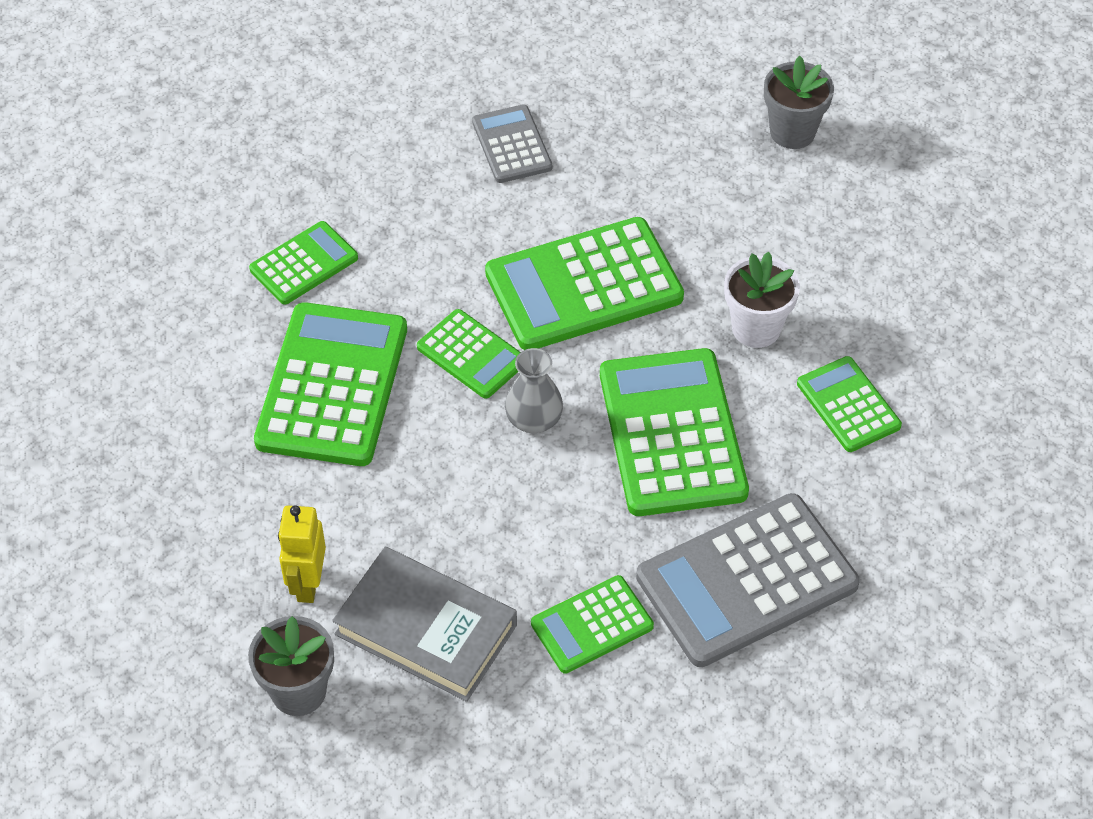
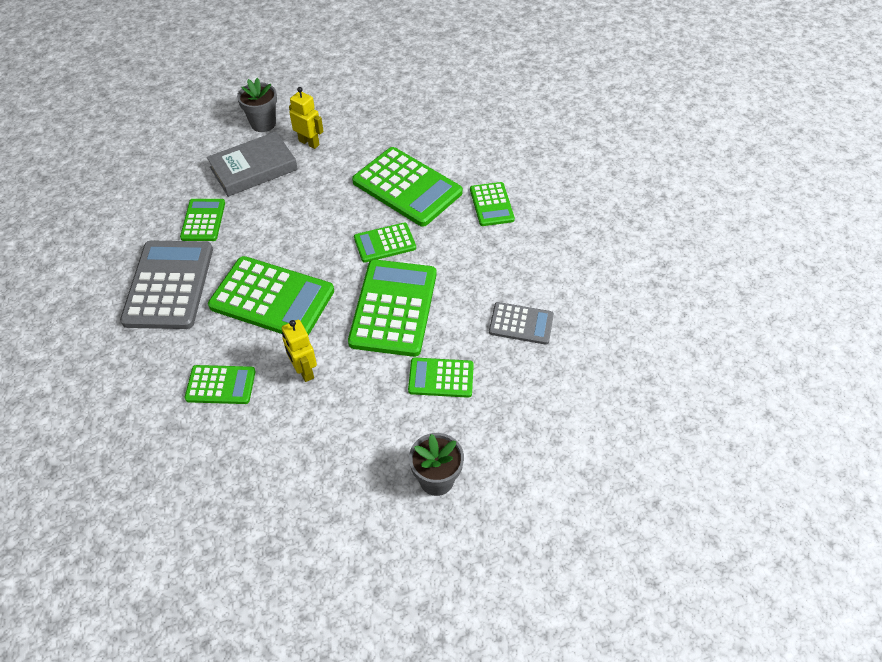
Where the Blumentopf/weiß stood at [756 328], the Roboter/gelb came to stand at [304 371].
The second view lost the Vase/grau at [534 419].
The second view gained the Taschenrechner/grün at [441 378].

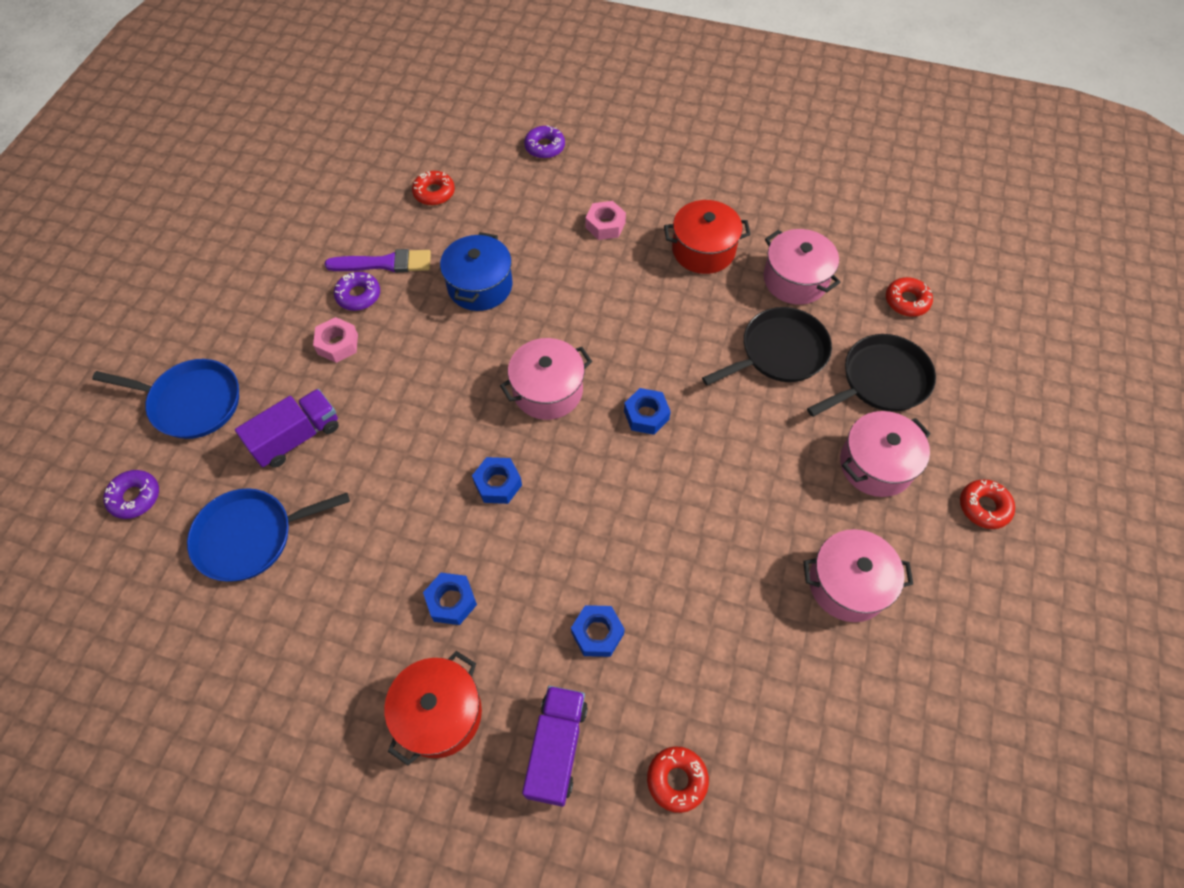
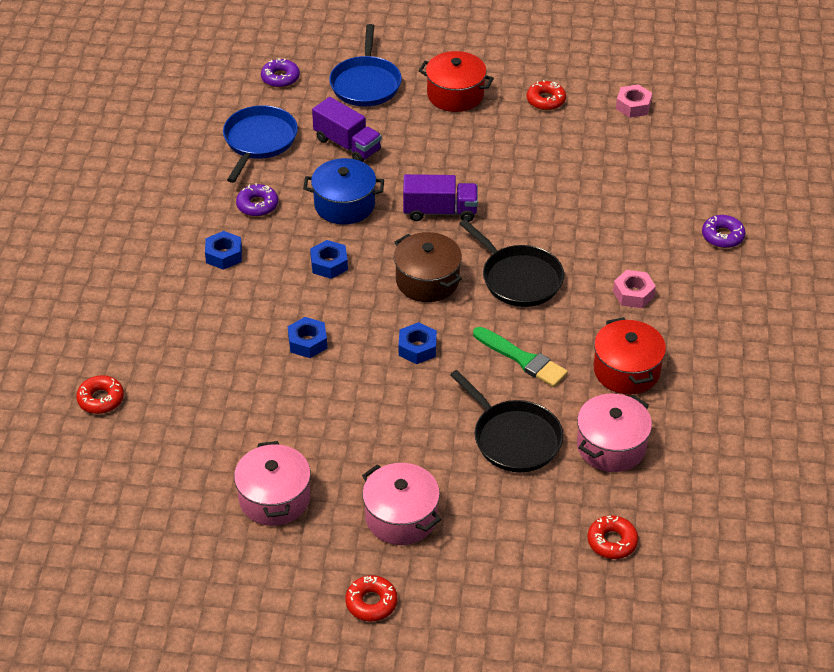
The Donut/rot ended up elsewhere, having gone from [434 193] to [546 100].
The Kochtopf/blau ended up elsewhere, having gone from [480 286] to [344 205].
The second view lost the Pinsel/lila at [385 263].
The Donut/lila ended up elsewhere, having gone from [358 295] to [257 205].
The Sechskantmutter/rosa ended up elsewhere, having gone from [338 344] to [633 106].
The Pfanne/schwarz ended up elsewhere, having gone from [881 380] to [519 278].
What was the Kochtopf/rosa at [548 390] turned into the Kochtopf/braun at [427 280].
The Pfanne/blau at [250 537] ended up facing another way, 45 degrees clockwise from before.
The Sechskantmutter/blau ended up elsewhere, having gone from [597 633] to [307 342].
The Kochtopf/rot ended up elsewhere, having gone from [439 713] to [455 95].
The Lastwagen/lila ended up elsewhere, having gone from [556 748] to [440 211].
The second view gained the Pinsel/grün at [522 359].

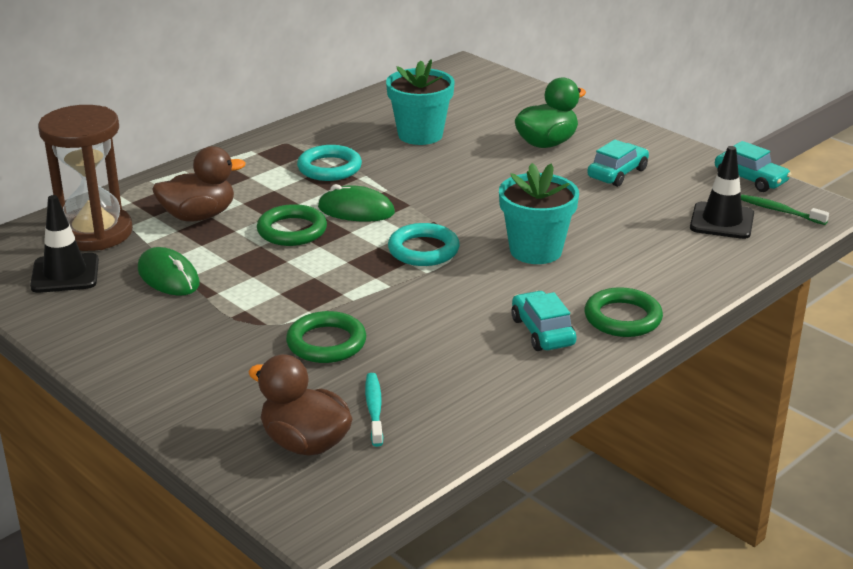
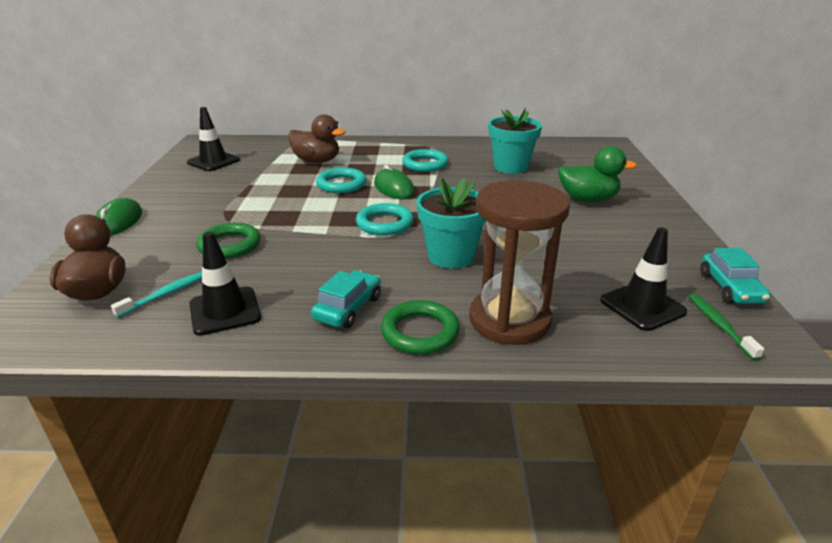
The Sanduhr/braun ended up elsewhere, having gone from [94 233] to [509 320].
The second view lost the Auto/türkis at [617 173].
What was the Ring/grün at [292 230] turned into the Ring/türkis at [341 184].
The Computermaus/grün ended up elsewhere, having gone from [168 277] to [118 222].
The second view gained the Leitkegel/schwarz at [225 311].

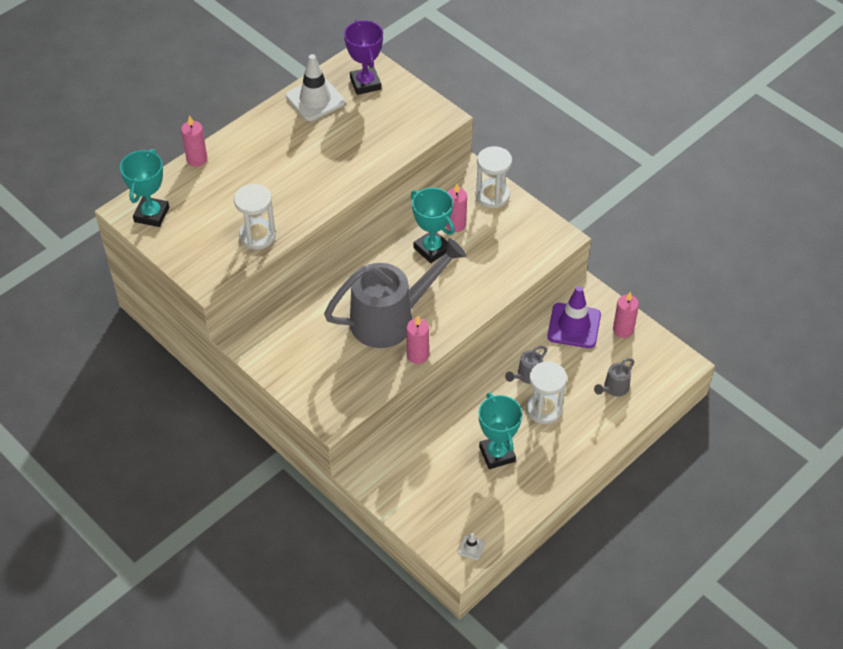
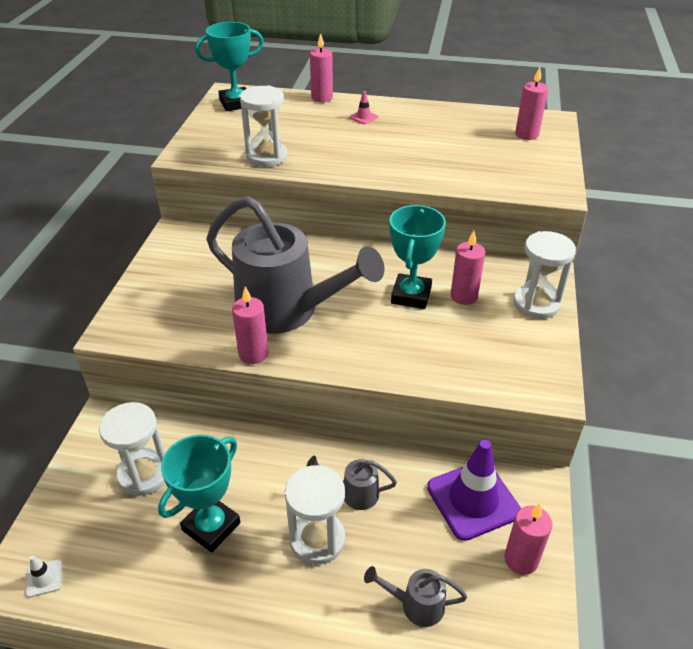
Where the Pokal/lila stood at [365 84], the Kerze/rosa came to stand at [526 134].
The second view lost the Leitkegel/weiß at [315 99].
The second view gained the Leitkegel/rosa at [363 117].
The second view gained the Sanduhr/weiß at [144 474].

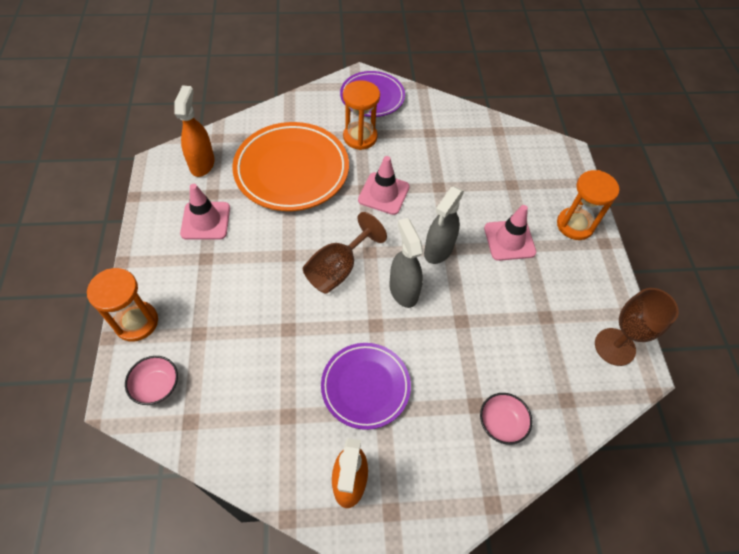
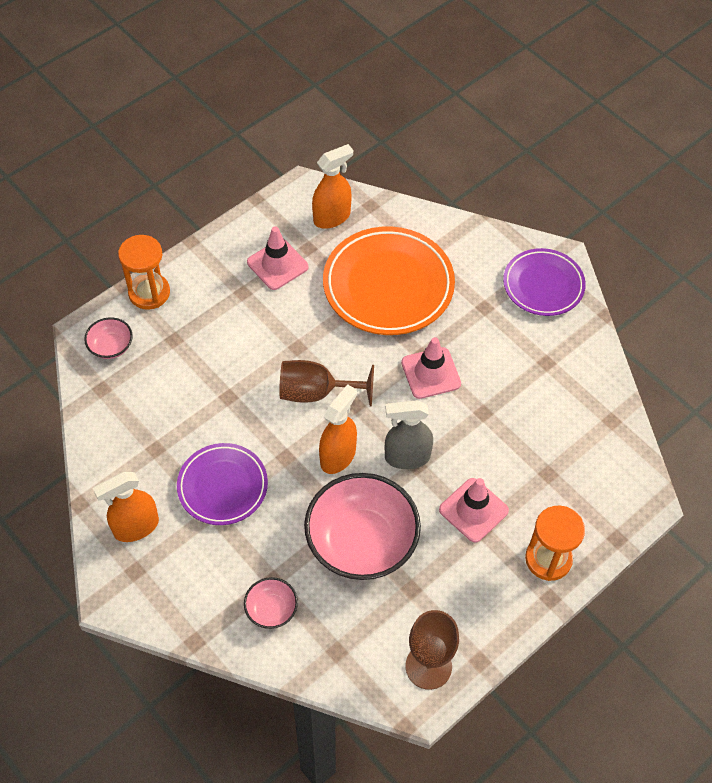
The second view lost the Sanduhr/orange at [360 137].
What was the Sprühflasche/grau at [403 290] turned into the Sprühflasche/orange at [338 456].
The second view gained the Schüssel/rosa at [361 542].

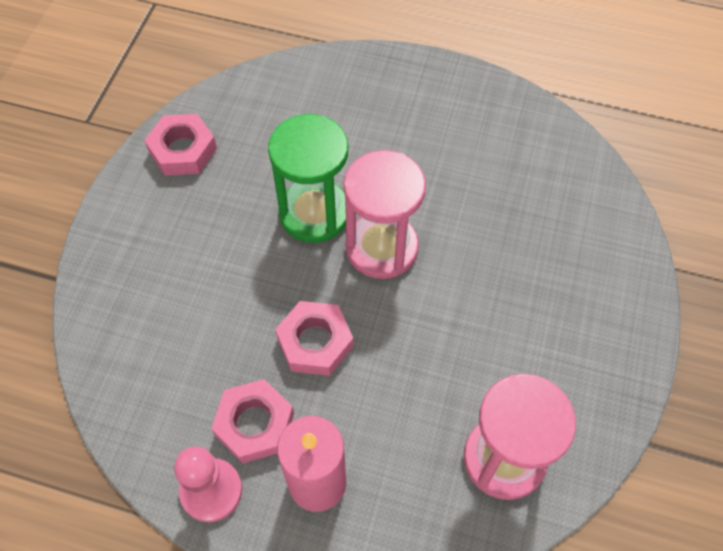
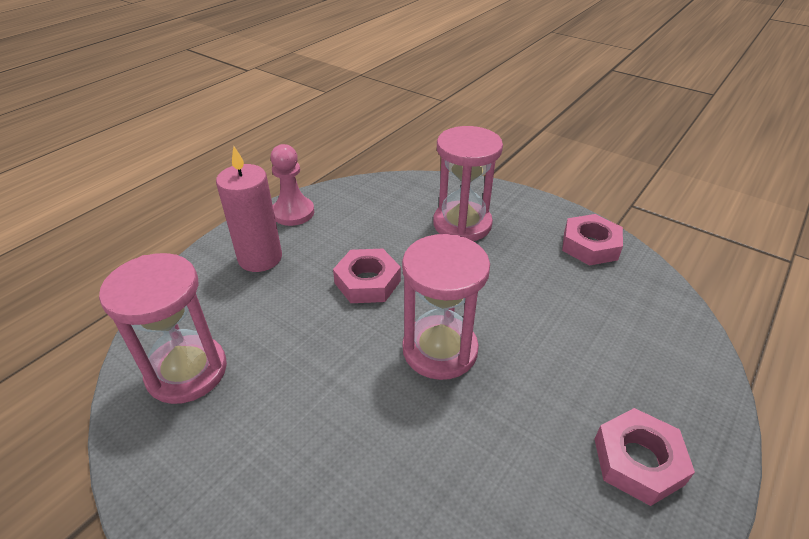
The second view lost the Sanduhr/grün at [314 213].
The Sechskantmutter/rosa ended up elsewhere, having gone from [254 424] to [638 461].
The second view gained the Sanduhr/rosa at [462 224].

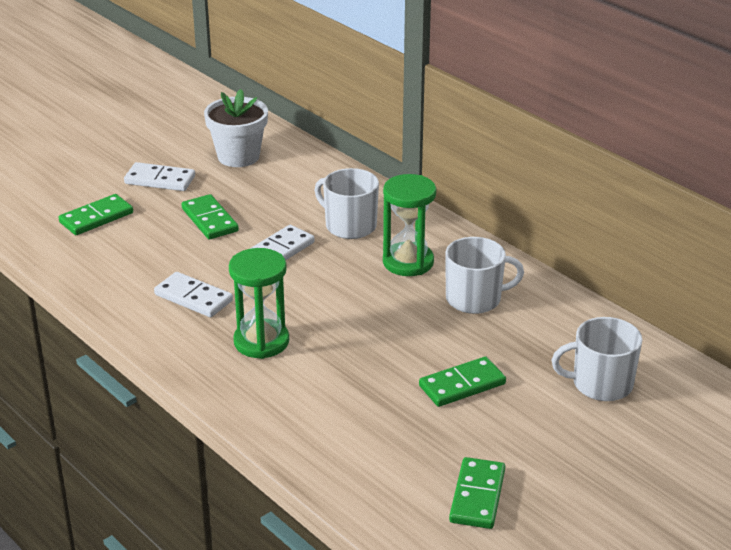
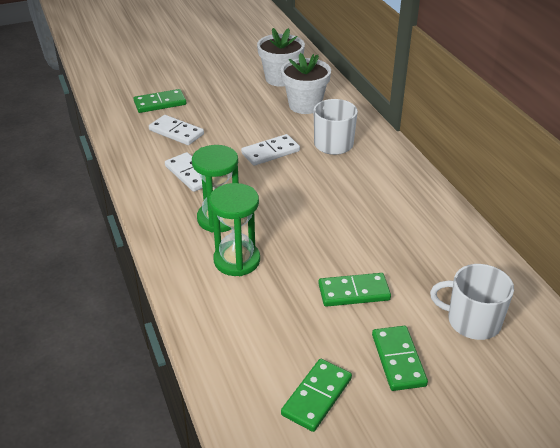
The Dominostein/weiß ended up elsewhere, having gone from [160 180] to [176 132].
The Sanduhr/grün ended up elsewhere, having gone from [408 262] to [237 260].
The Dominostein/grün ended up elsewhere, having gone from [209 220] to [398 360].
The second view lost the Tasse/weiß at [475 299].
The second view gained the Blumentopf/weiß at [305 105].

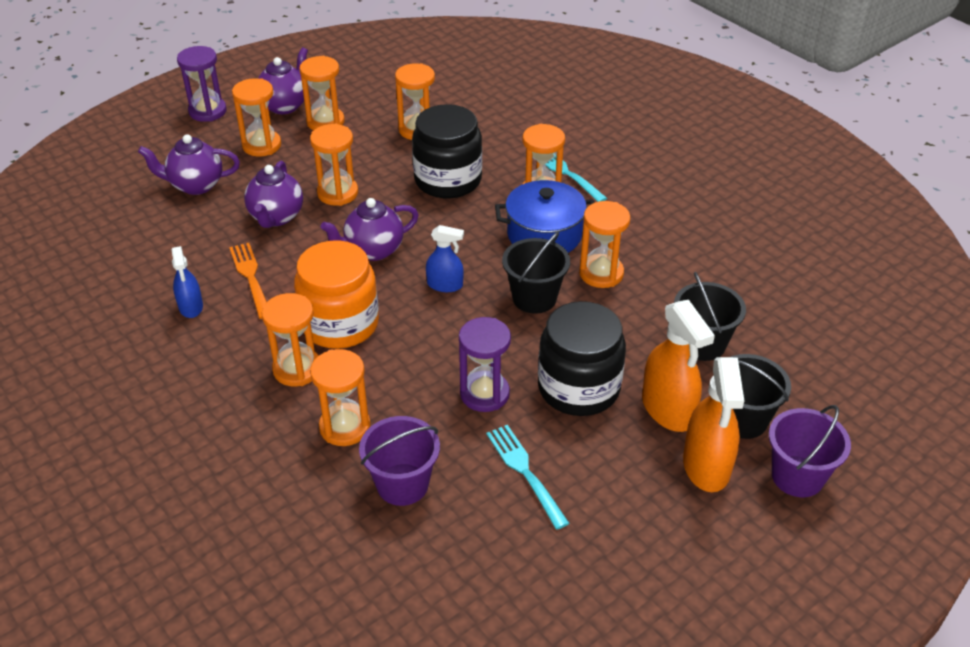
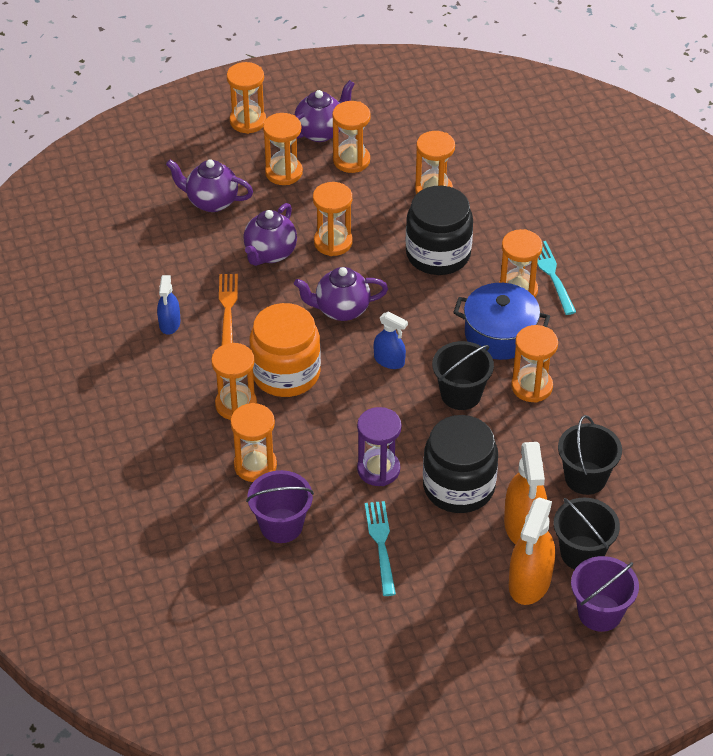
What was the Sanduhr/lila at [207 111] turned into the Sanduhr/orange at [248 121].

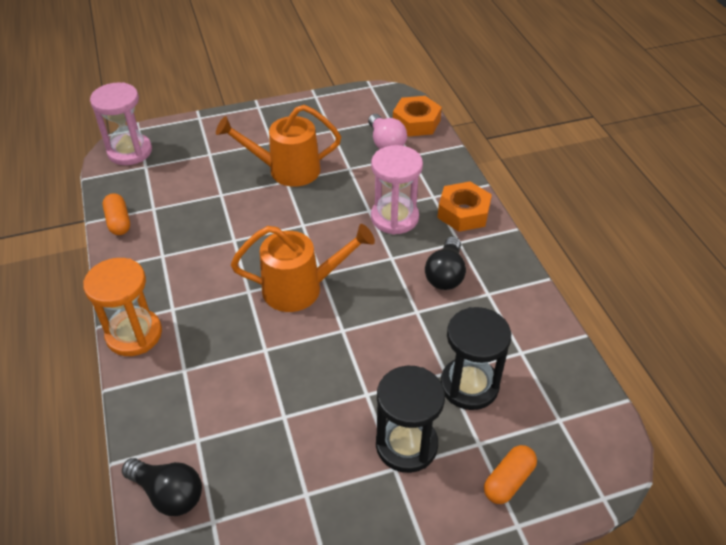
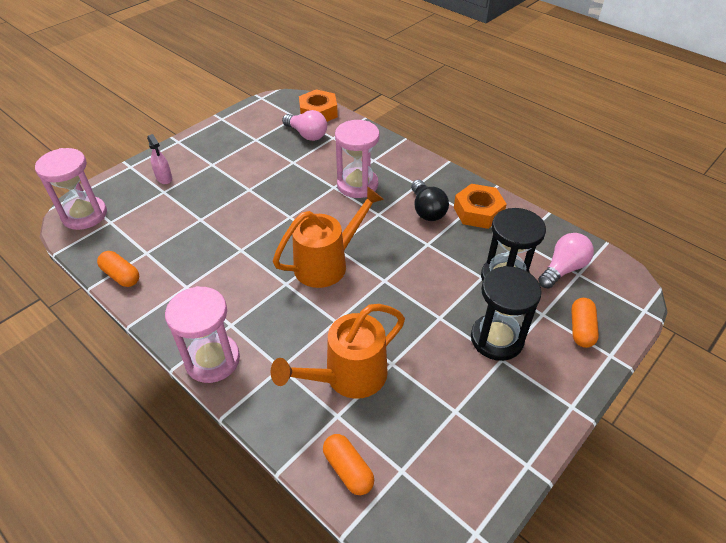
The Gießkanne/orange ended up elsewhere, having gone from [286 170] to [347 377].
The Sechskantmutter/orange ended up elsewhere, having gone from [463 213] to [478 212].
What was the Sanduhr/orange at [134 334] turned into the Sanduhr/rosa at [212 360].
Where the Glühbirne/schwarz stood at [168 494], the Kapsel/orange came to stand at [348 469].
The second view gained the Sprühflasche/rosa at [164 178].
The second view gained the Glühbirne/rosa at [563 269].

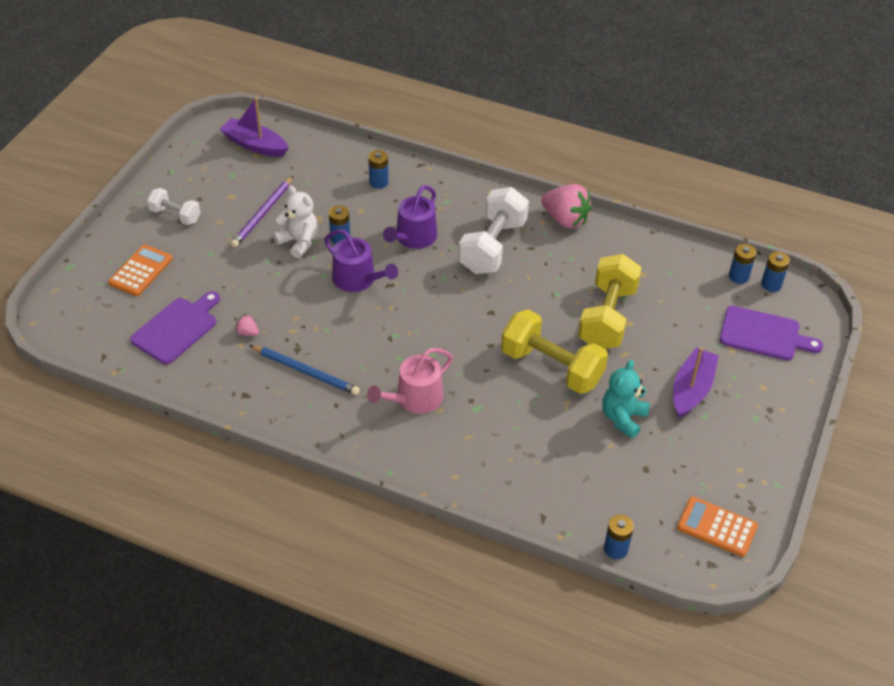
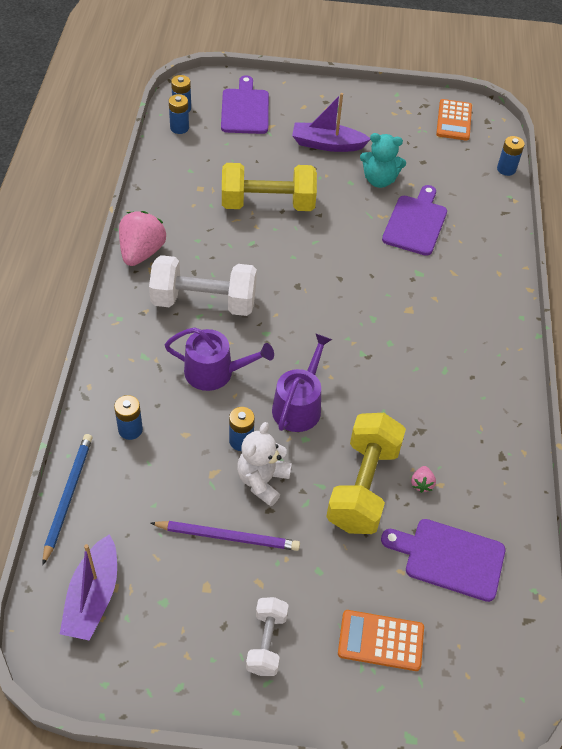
The Hantel/gelb ended up elsewhere, having gone from [551 367] to [363 486].
The Bleistift/blau ended up elsewhere, having gone from [306 371] to [68 496].
The second view lost the Gießkanne/rosa at [414 399].
The second view gained the Schneidebrett/lila at [415 223].

